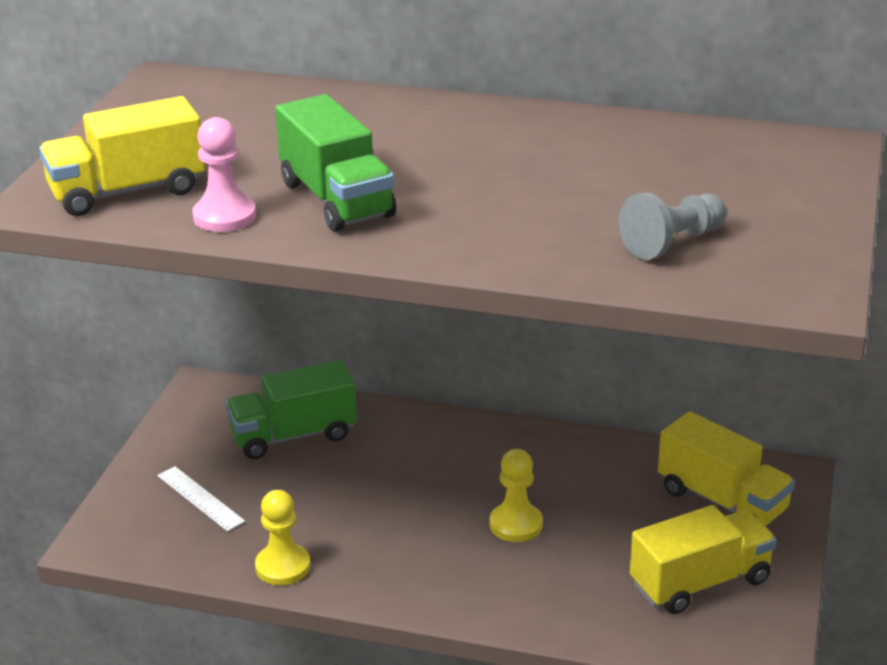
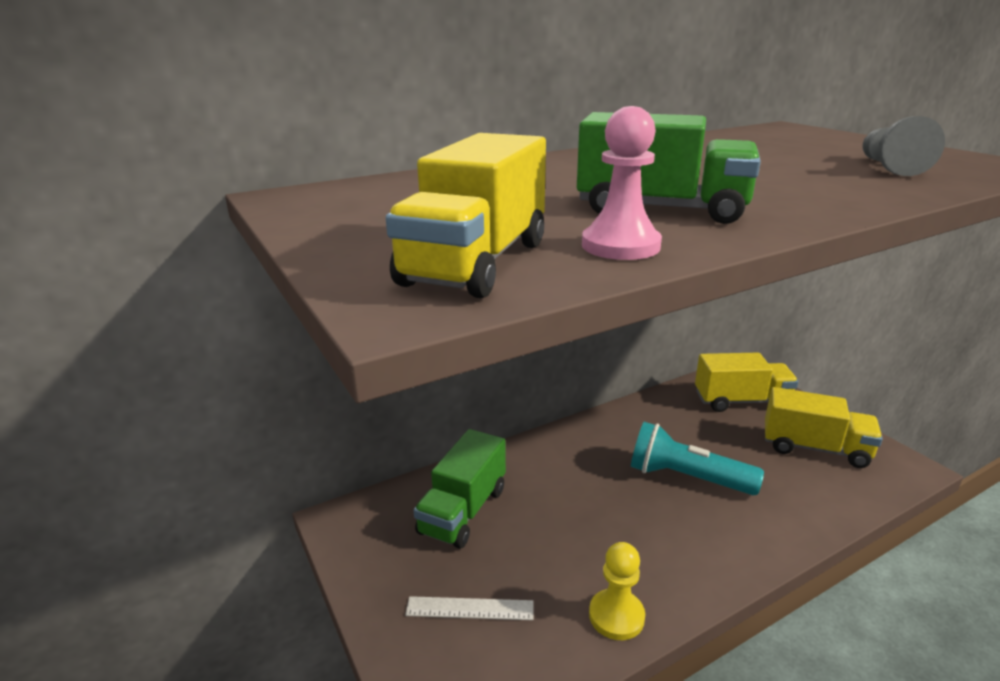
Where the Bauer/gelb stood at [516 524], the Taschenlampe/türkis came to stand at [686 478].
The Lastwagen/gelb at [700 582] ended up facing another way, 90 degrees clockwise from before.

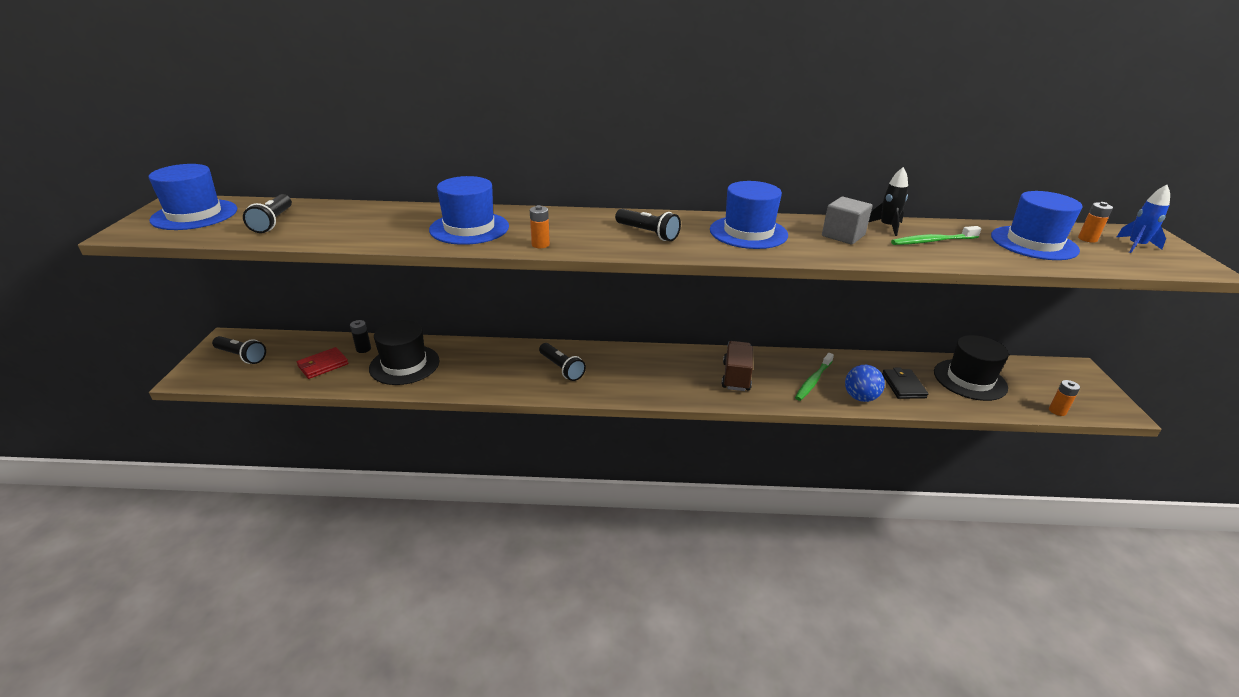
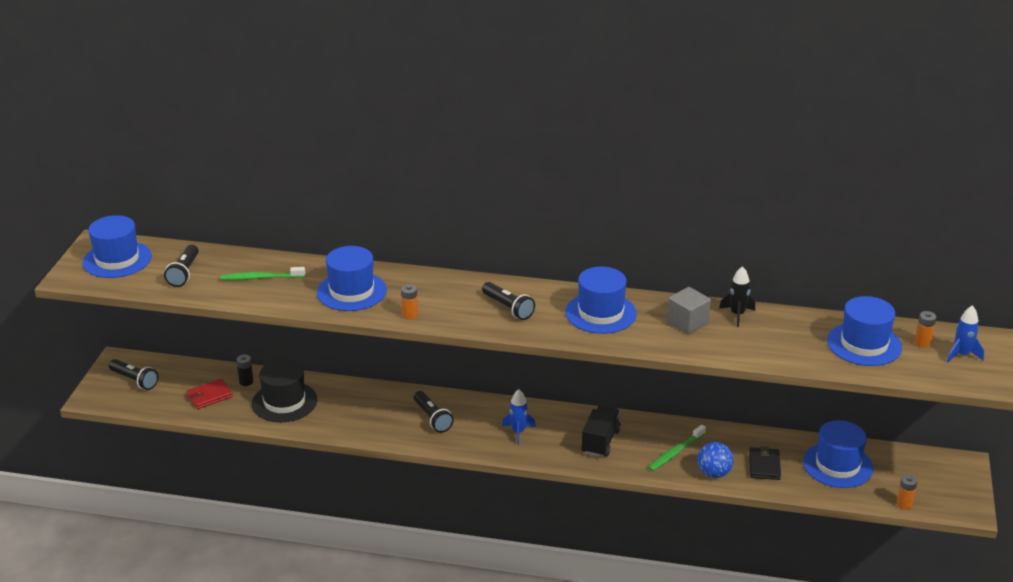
The Zahnbürste/grün ended up elsewhere, having gone from [933 241] to [261 278].
What was the Hut/schwarz at [970 380] turned into the Hut/blau at [837 465].
What was the Lastwagen/braun at [736 377] turned into the Lastwagen/schwarz at [600 441].
The second view gained the Rakete/blau at [518 432].

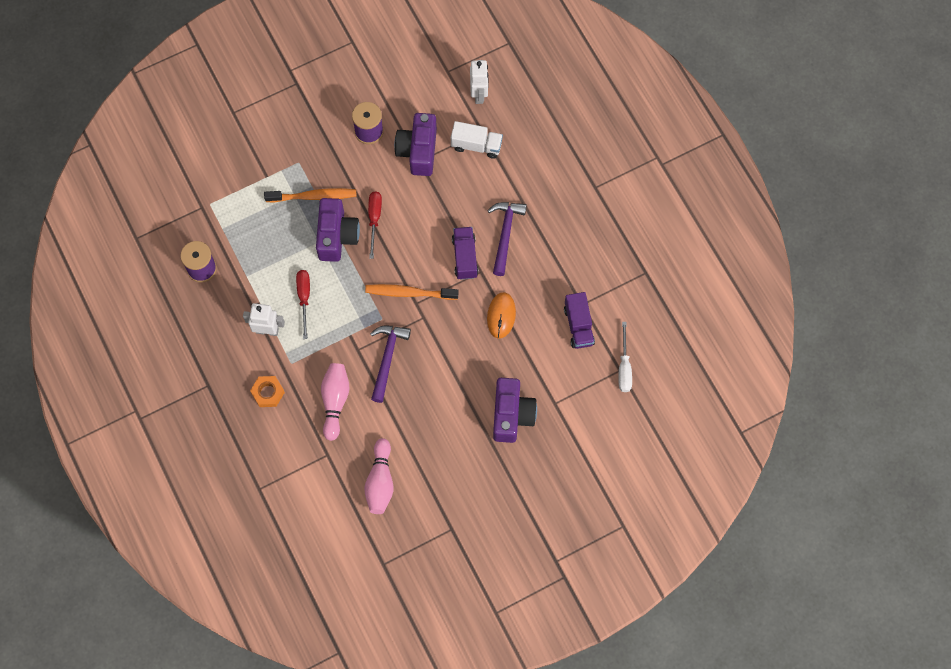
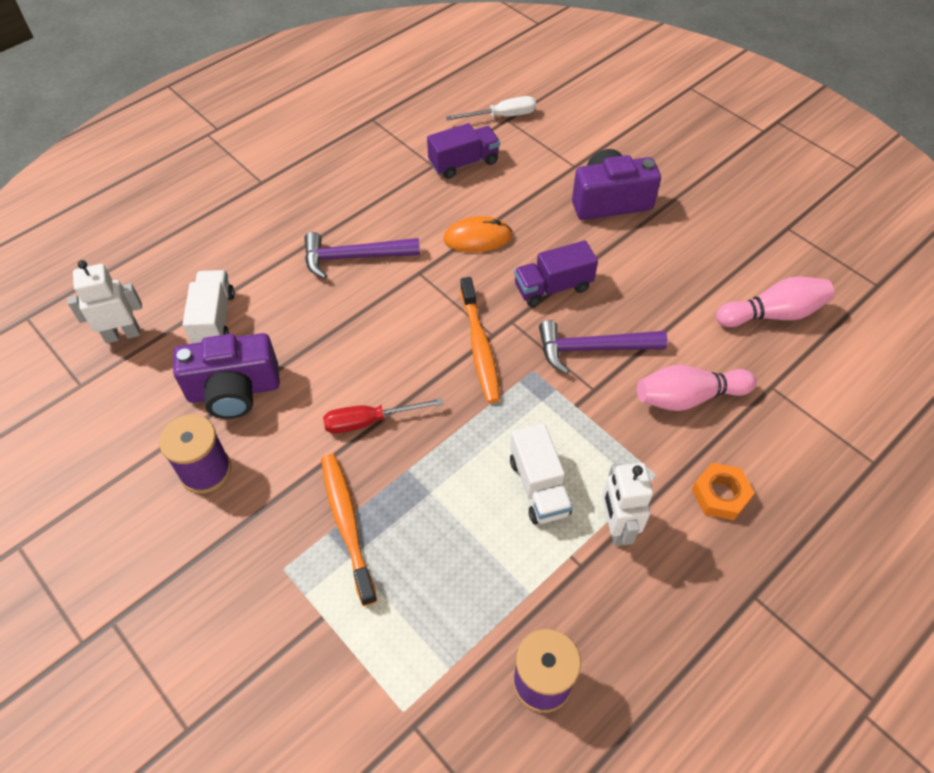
The second view lost the Kamera/lila at [337 236].
The Lastwagen/lila ended up elsewhere, having gone from [465 257] to [553 287].
Where the Schraubenzieher/rot stood at [304 298], the Lastwagen/weiß came to stand at [538 486].

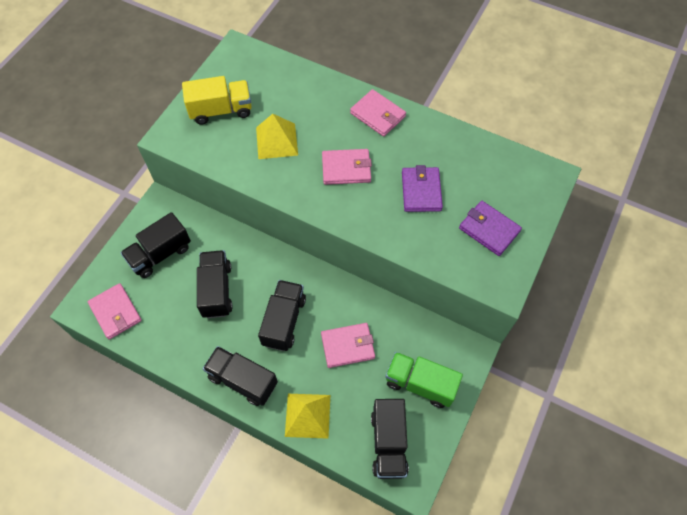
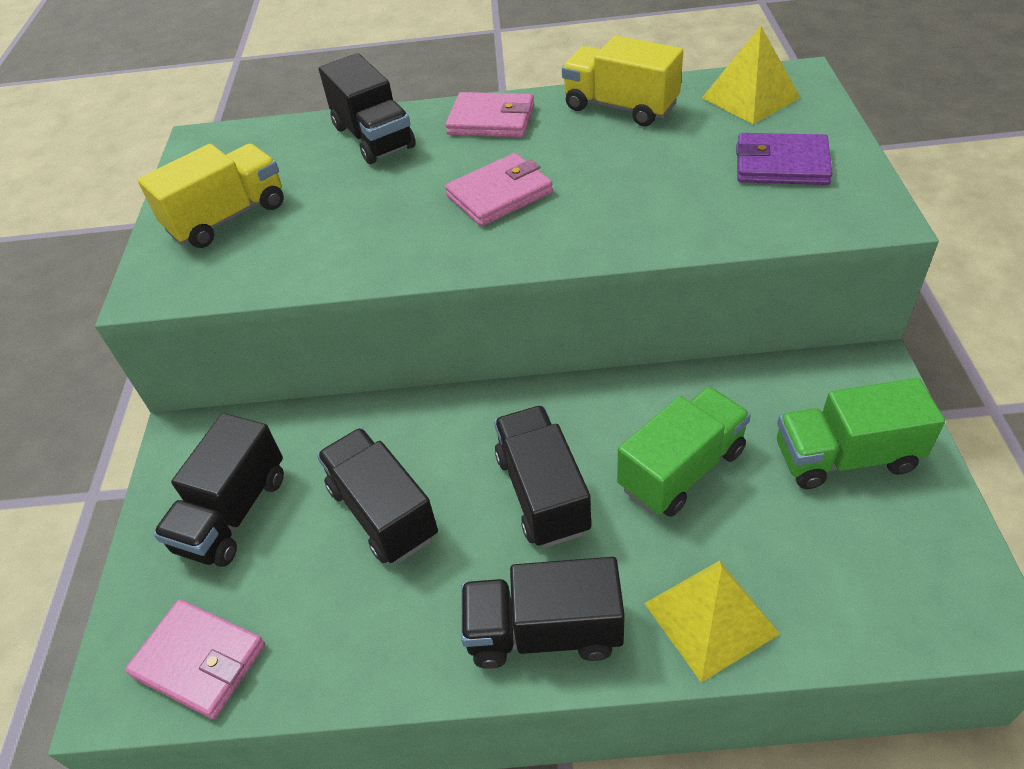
The Pyramide/gelb ended up elsewhere, having gone from [276 141] to [750 97].
The second view lost the Geldbörse/lila at [421 191].
Where the Geldbörse/rosa stood at [347 346], the Lastwagen/grün came to stand at [681 469].
The Lastwagen/schwarz ended up elsewhere, having gone from [388 443] to [373 137].
The second view gained the Lastwagen/gelb at [620 107].

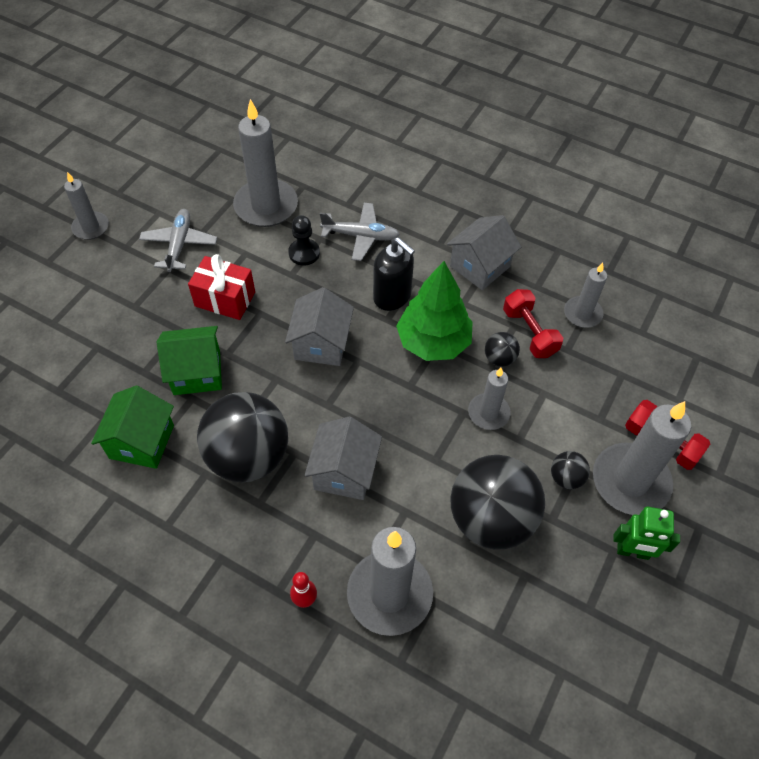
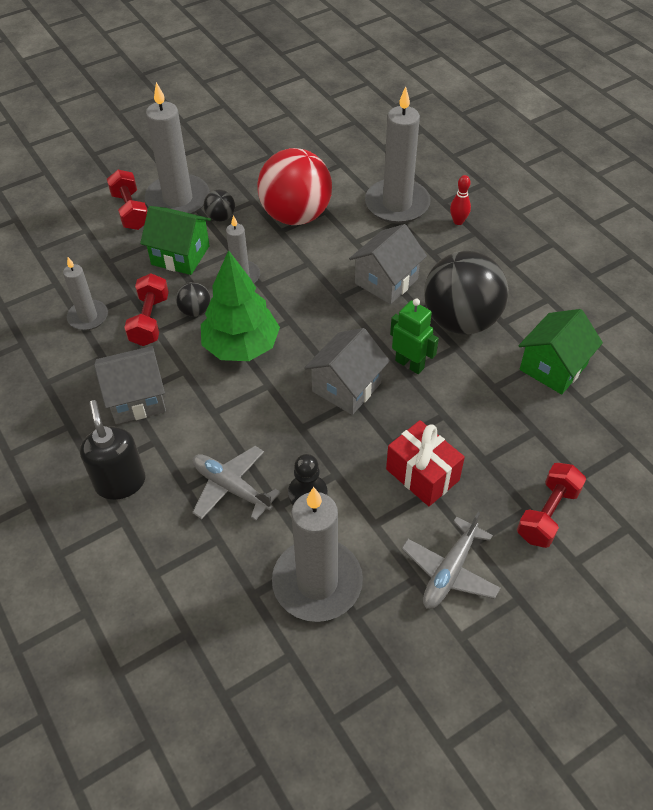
The second view lost the Kerze/grau at [91 227].
The Seifenspender/schwarz ended up elsewhere, having gone from [392 296] to [120 482].
The Haus/grün ended up elsewhere, having gone from [197 372] to [180 255].
What was the Ball/schwarz at [491 519] turned into the Ball/rot at [296 215].
The Roboter/grün ended up elsewhere, having gone from [633 552] to [410 364].
The second view gained the Hantel/rot at [547 514].

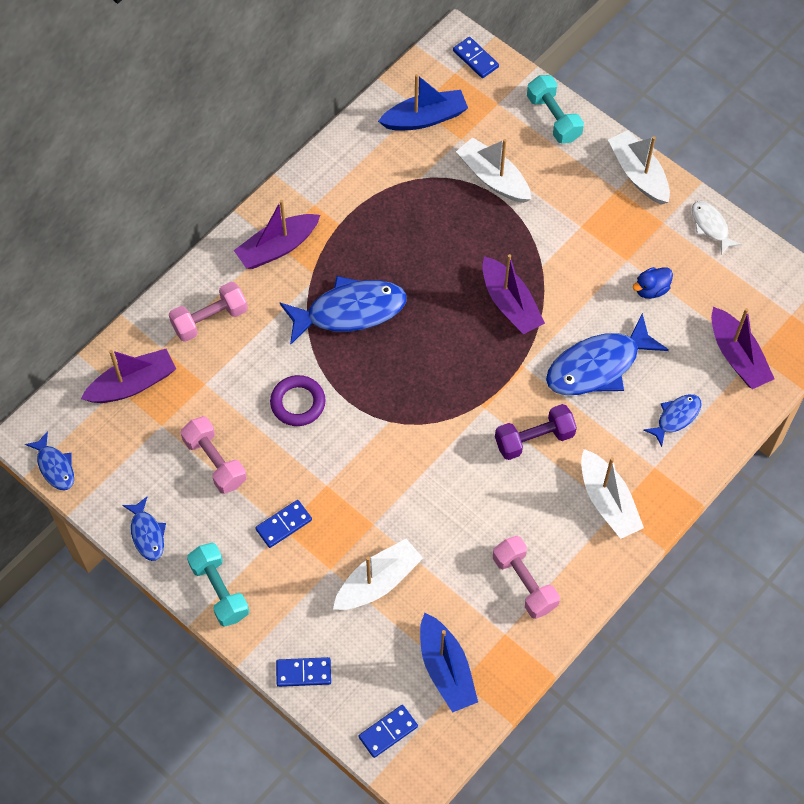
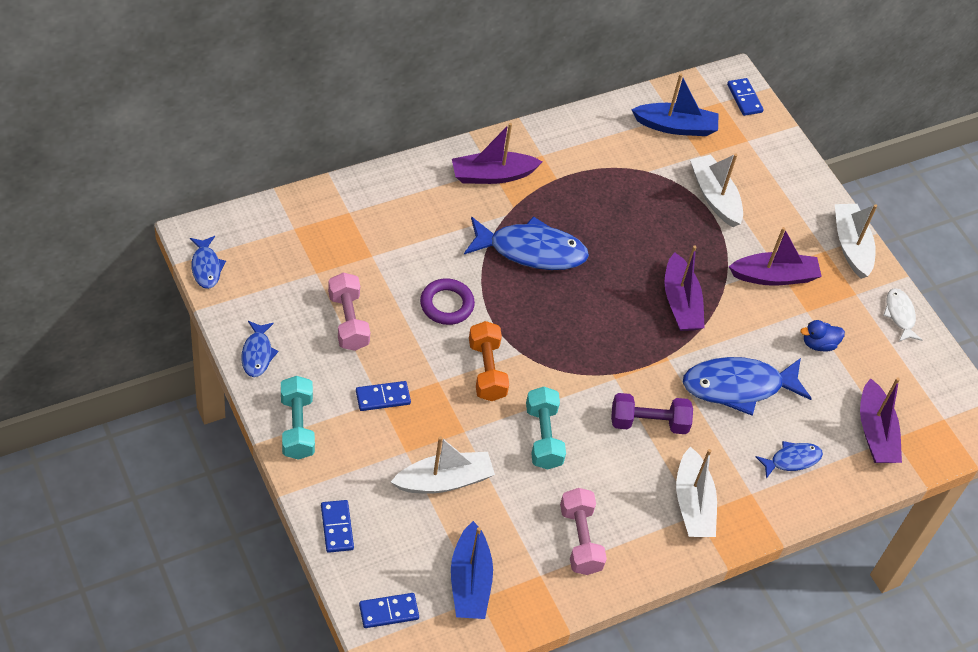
The Hantel/türkis ended up elsewhere, having gone from [553 118] to [543 437].
The second view lost the Hantel/rosa at [210 319].
The Boot/lila ended up elsewhere, having gone from [132 384] to [774 276].
The Dominostein/blau at [303 672] ended up facing another way, 60 degrees clockwise from before.
The second view gained the Hantel/orange at [486 370].

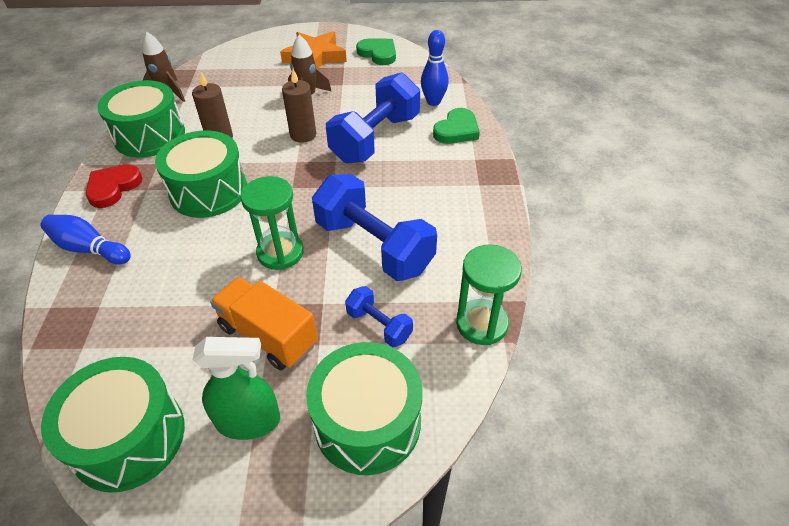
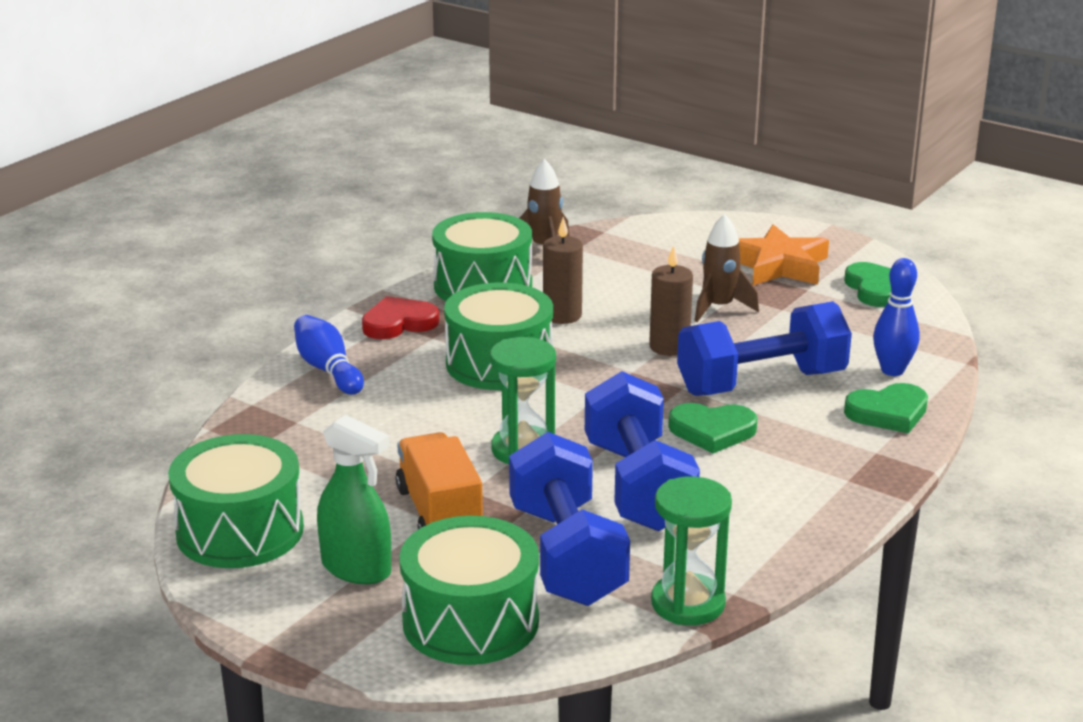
The size of the Hantel/blau at [379 325] changed by a factor of 2.05.
The second view gained the Herz/grün at [712 431].

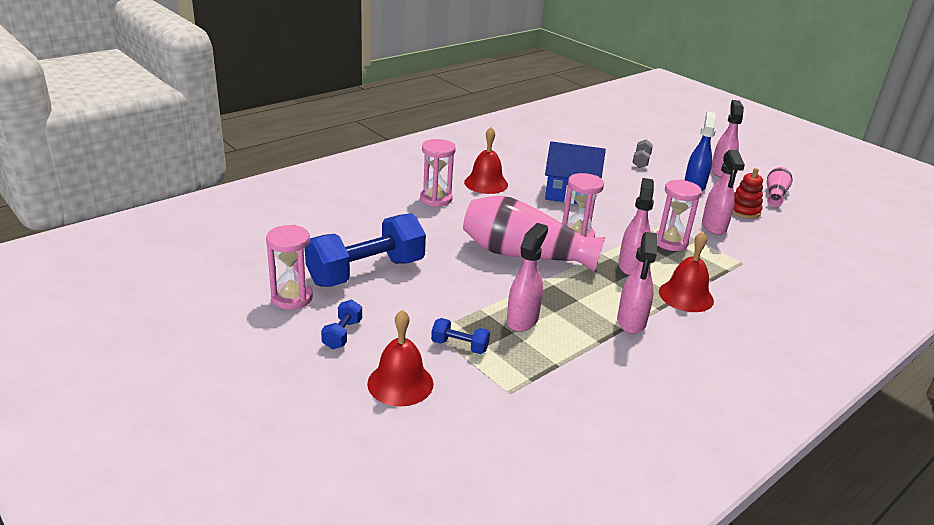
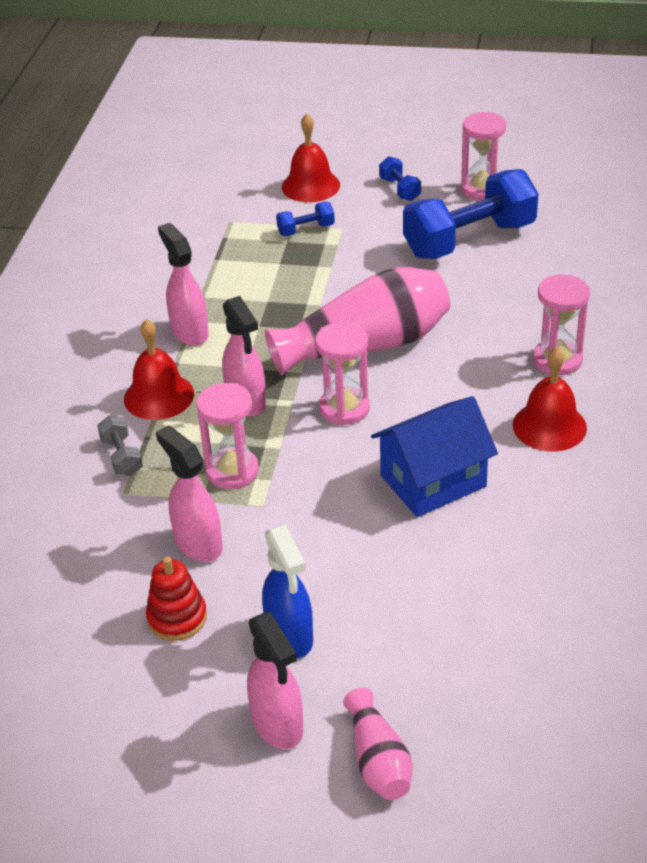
The Hantel/grau ended up elsewhere, having gone from [641 161] to [122 457].
The Vase/rosa ended up elsewhere, having gone from [775 194] to [378 760].
The Hantel/blau at [366 272] ended up facing another way, 45 degrees clockwise from before.
The second view lost the Sprühflasche/rosa at [522 320].

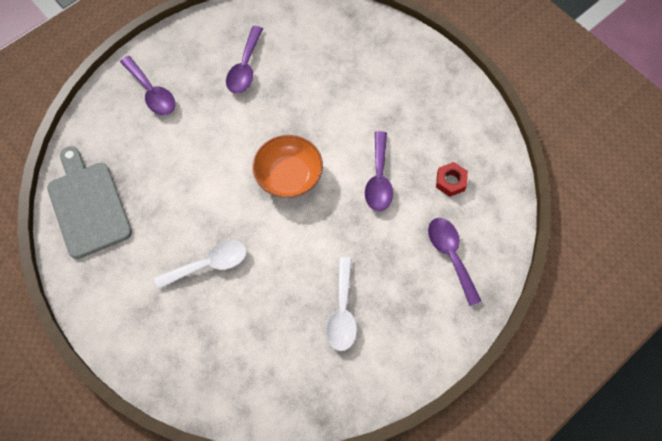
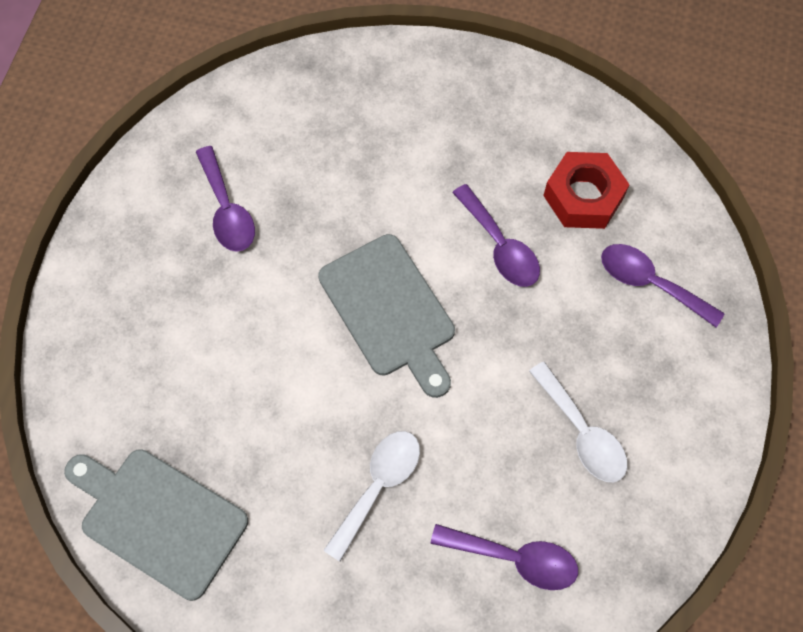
The Löffel/lila ended up elsewhere, having gone from [152 92] to [515 558].
Where the Schüssel/orange stood at [289 175], the Schneidebrett/grau came to stand at [389 311].
The size of the Sechskantmutter/rot at [450 181] changed by a factor of 1.71.

